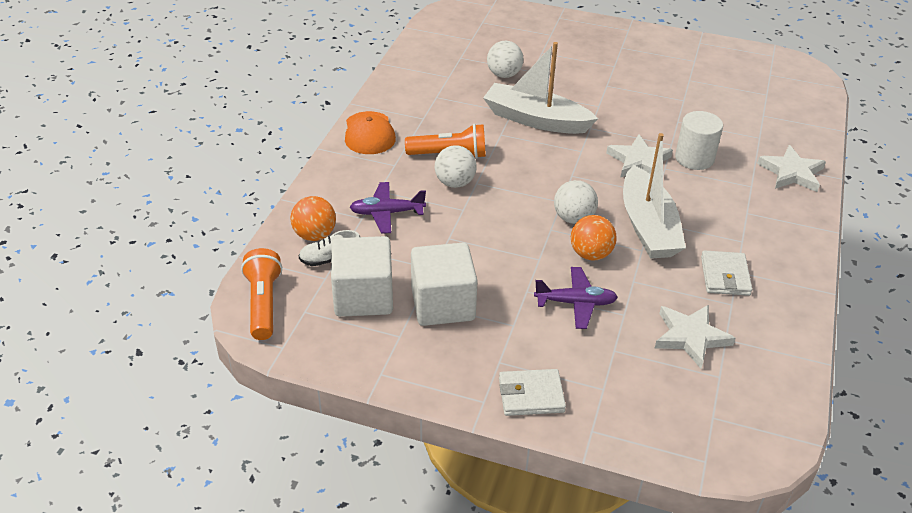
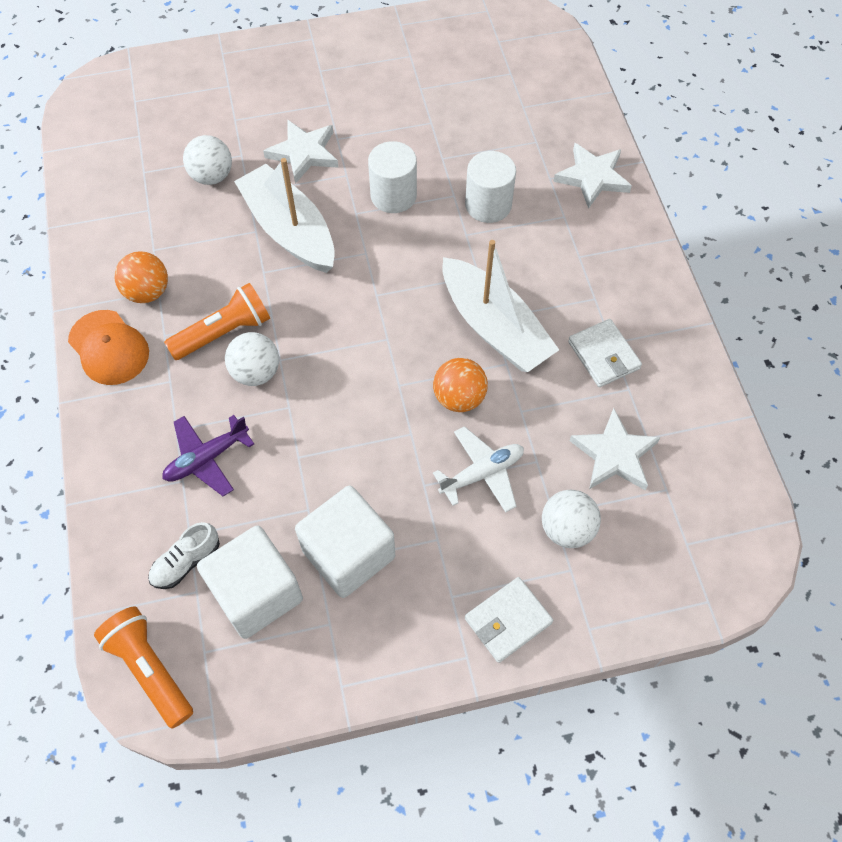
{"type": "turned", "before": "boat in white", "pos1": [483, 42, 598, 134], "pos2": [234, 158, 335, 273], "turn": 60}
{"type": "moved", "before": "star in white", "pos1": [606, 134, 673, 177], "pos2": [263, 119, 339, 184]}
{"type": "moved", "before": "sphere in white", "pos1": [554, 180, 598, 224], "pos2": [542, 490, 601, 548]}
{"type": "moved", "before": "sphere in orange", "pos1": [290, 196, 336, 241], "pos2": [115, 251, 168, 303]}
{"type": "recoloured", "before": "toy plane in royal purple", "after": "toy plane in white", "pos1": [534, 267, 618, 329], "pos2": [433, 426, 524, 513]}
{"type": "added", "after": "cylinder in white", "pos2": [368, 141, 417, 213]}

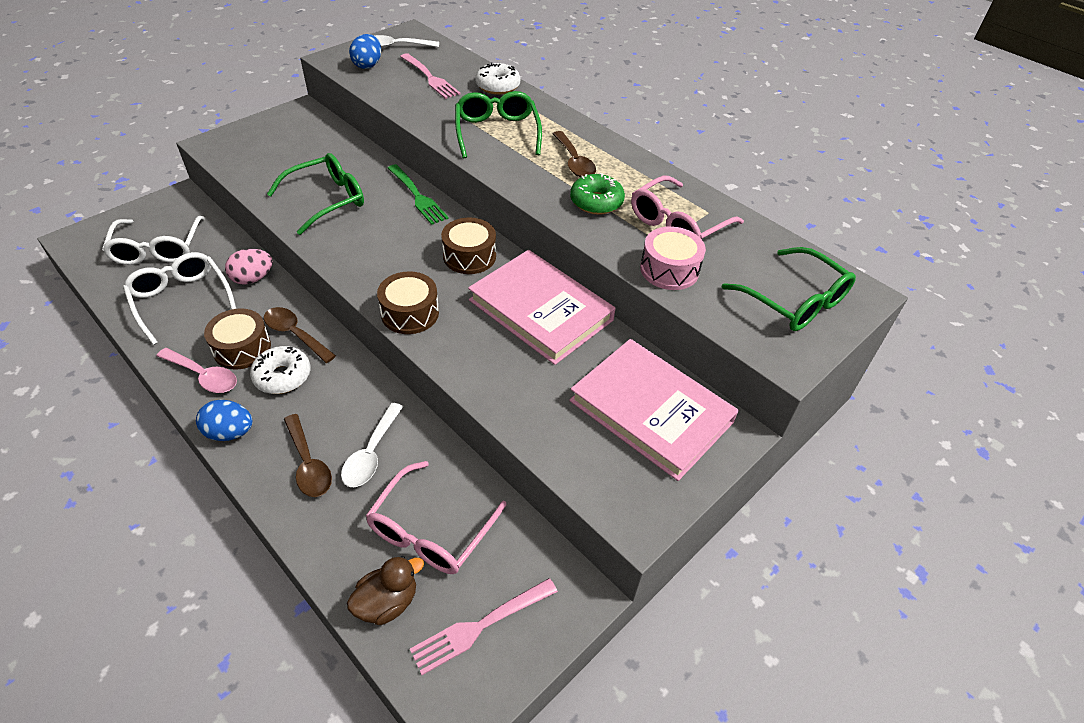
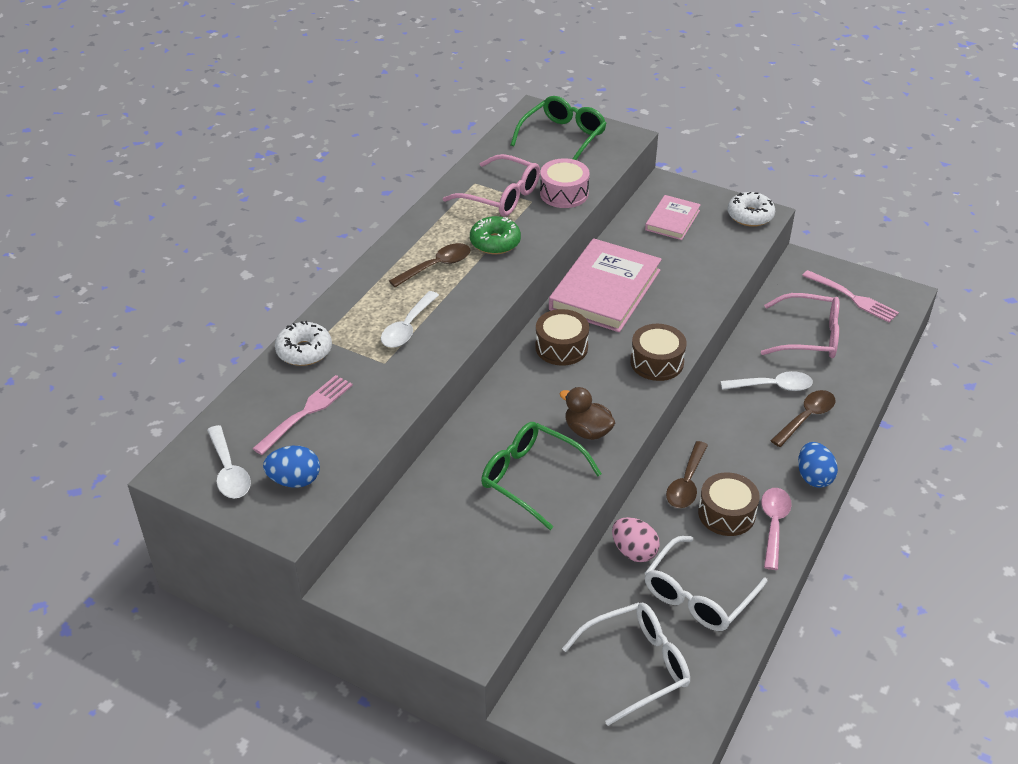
{"type": "replaced", "before": "spectacles in emerald", "after": "spoon in white", "pos1": [455, 91, 542, 158], "pos2": [381, 291, 439, 348]}
{"type": "removed", "before": "fork in emerald", "pos1": [388, 164, 449, 225]}
{"type": "resized", "before": "hardcover in rose-pink", "pos1": [569, 339, 739, 481], "pos2": [645, 195, 701, 240], "scale": 0.54}
{"type": "moved", "before": "doughnut in white", "pos1": [250, 346, 311, 394], "pos2": [728, 192, 775, 227]}
{"type": "moved", "before": "rubber duck in brown", "pos1": [347, 556, 424, 625], "pos2": [560, 387, 615, 440]}

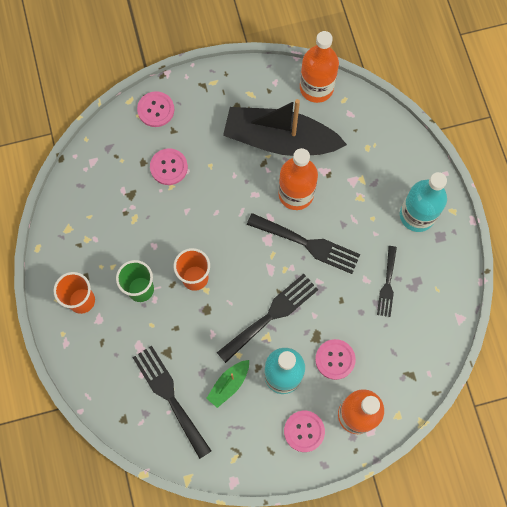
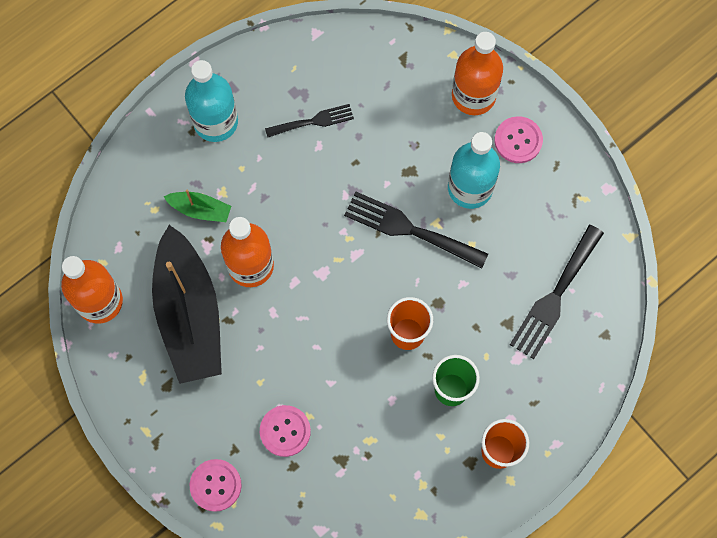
{"type": "removed", "before": "fork in jet-black", "pos1": [247, 213, 360, 274]}
{"type": "removed", "before": "button in rose-pink", "pos1": [315, 339, 356, 380]}
{"type": "moved", "before": "boat in emerald", "pos1": [206, 360, 249, 408], "pos2": [163, 190, 231, 222]}

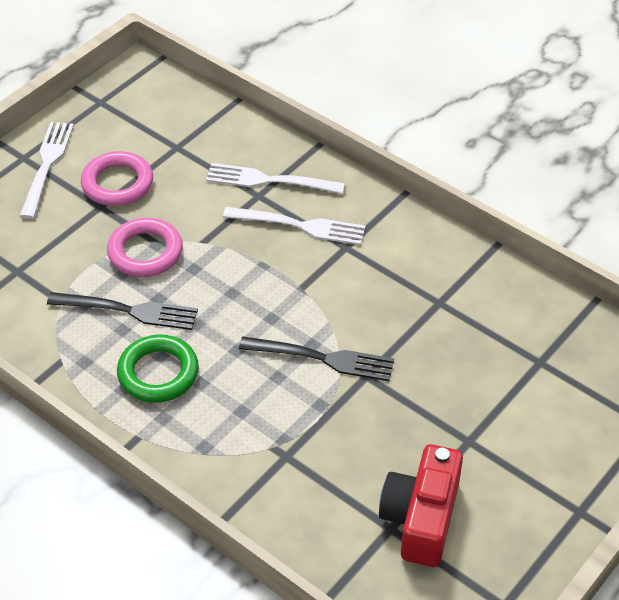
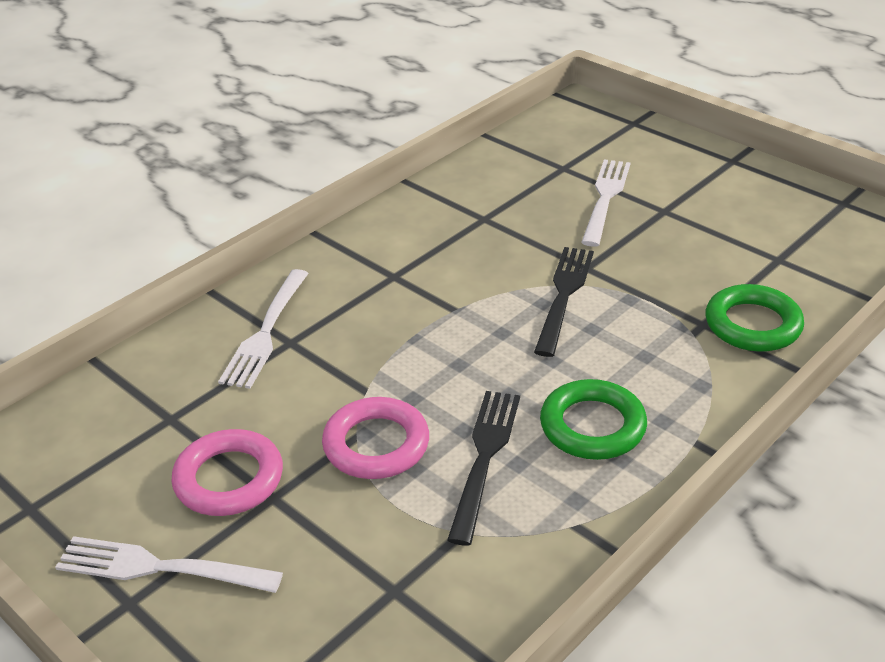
{"type": "moved", "before": "fork in white", "pos1": [223, 207, 366, 245], "pos2": [581, 159, 630, 247]}
{"type": "removed", "before": "photo camera in red", "pos1": [379, 444, 463, 567]}
{"type": "added", "after": "ring in emerald", "pos2": [706, 284, 804, 352]}

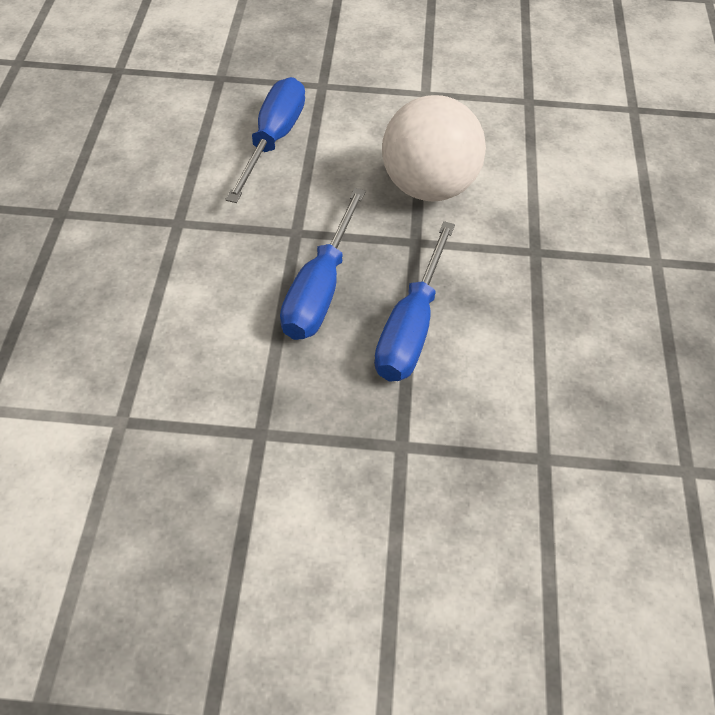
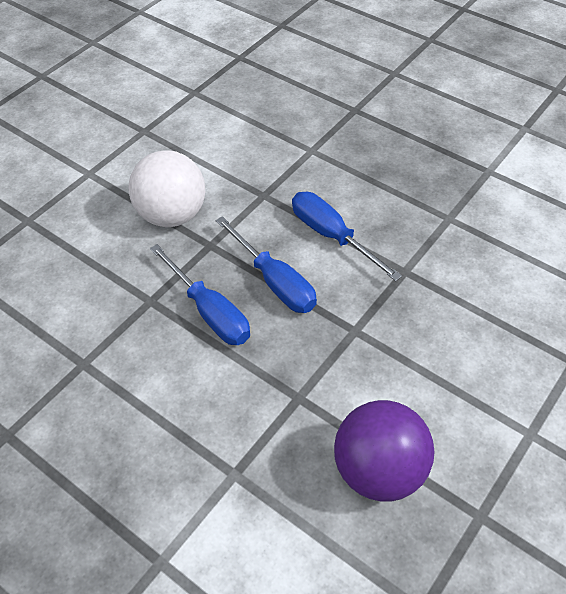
{"type": "moved", "before": "flat screwdriver in royal blue", "pos1": [225, 77, 305, 203], "pos2": [292, 192, 402, 281]}
{"type": "added", "after": "sphere in royal purple", "pos2": [334, 400, 435, 502]}

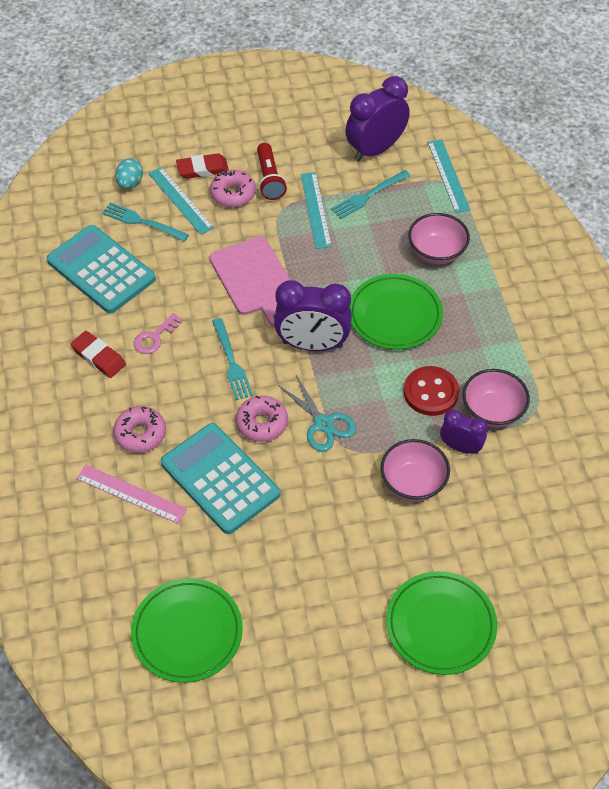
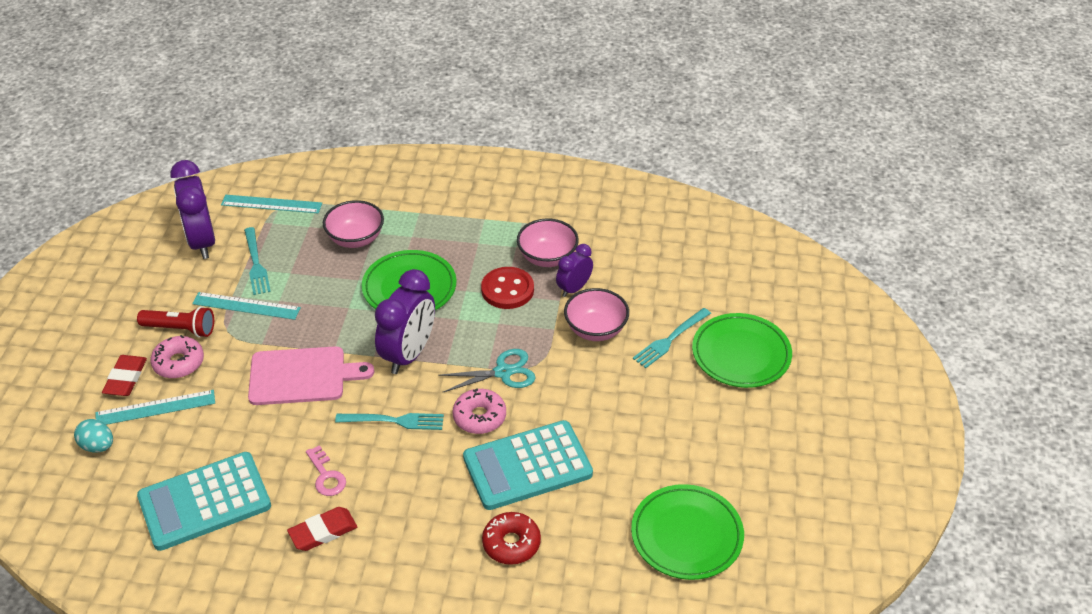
{"type": "moved", "before": "fork in aqua", "pos1": [102, 202, 189, 241], "pos2": [633, 308, 711, 368]}
{"type": "removed", "before": "doughnut in rose-pink", "pos1": [113, 406, 166, 453]}
{"type": "replaced", "before": "ruler in rose-pink", "after": "doughnut in red", "pos1": [76, 465, 187, 524], "pos2": [482, 512, 541, 565]}

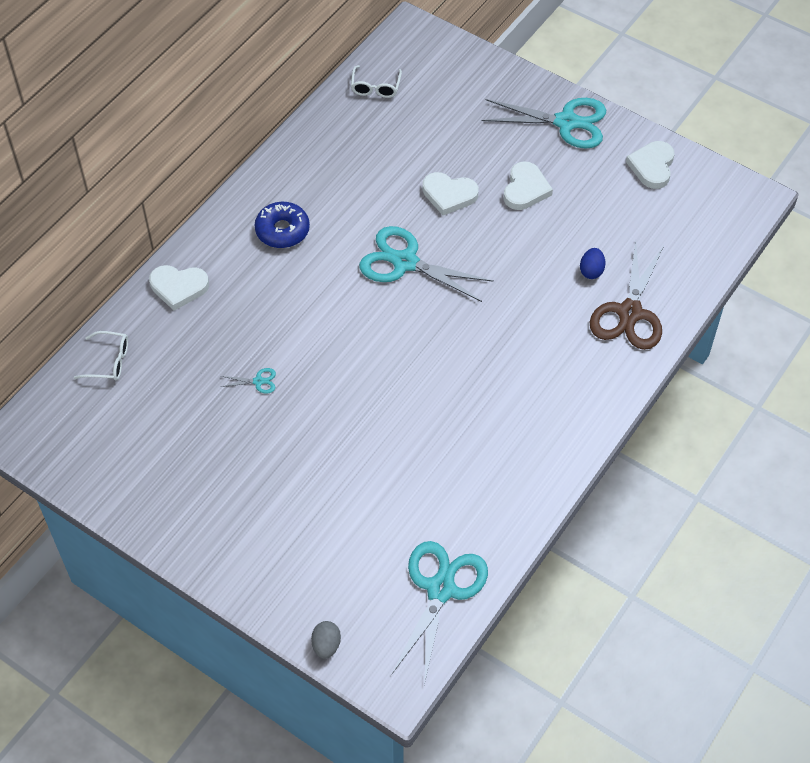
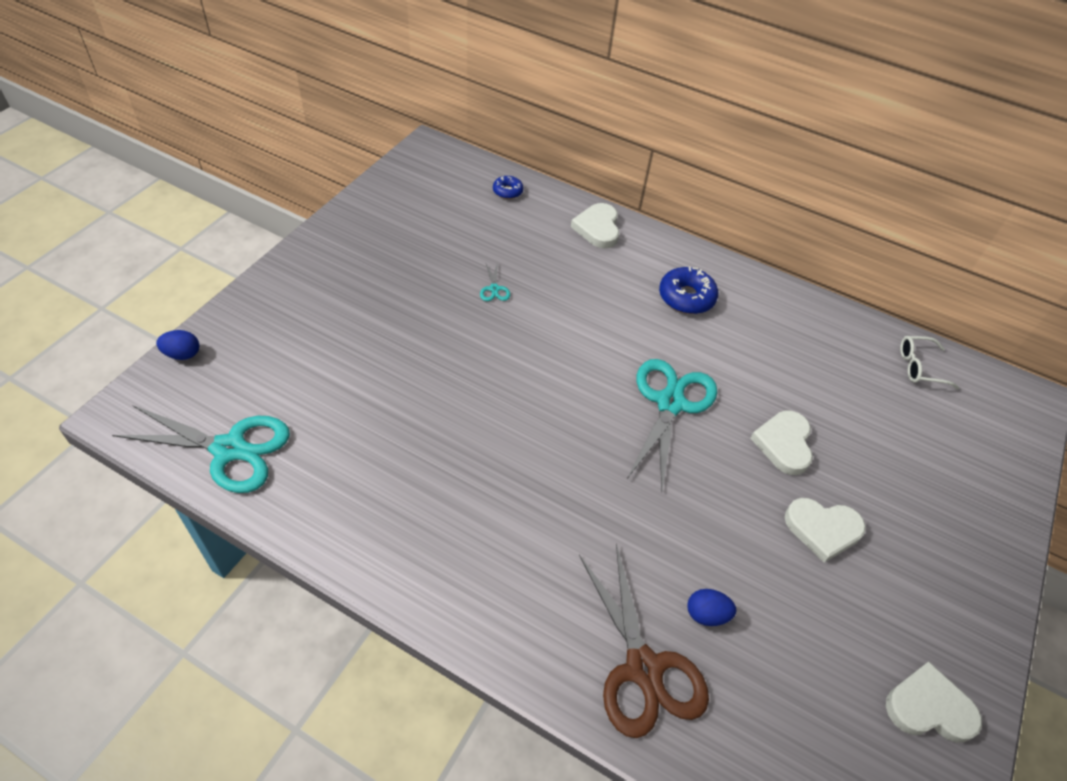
{"type": "removed", "before": "pair of scissors in aqua", "pos1": [482, 98, 606, 149]}
{"type": "turned", "before": "pair of scissors in brown", "pos1": [589, 241, 664, 350], "pos2": [579, 544, 709, 738], "turn": -120}
{"type": "replaced", "before": "spectacles in white", "after": "doughnut in royal blue", "pos1": [74, 331, 128, 381], "pos2": [493, 176, 523, 199]}
{"type": "recoloured", "before": "egg shape in gray", "after": "egg shape in royal blue", "pos1": [311, 621, 341, 659], "pos2": [156, 330, 199, 360]}

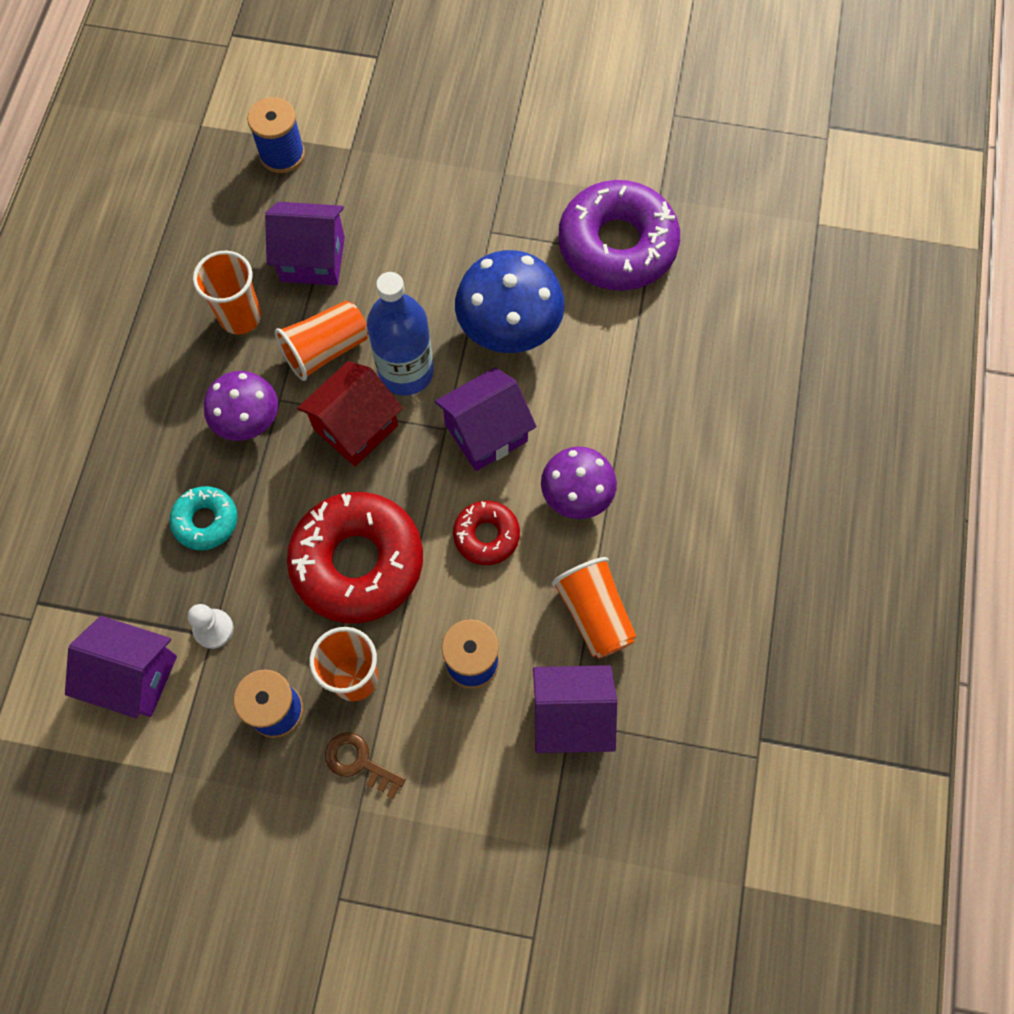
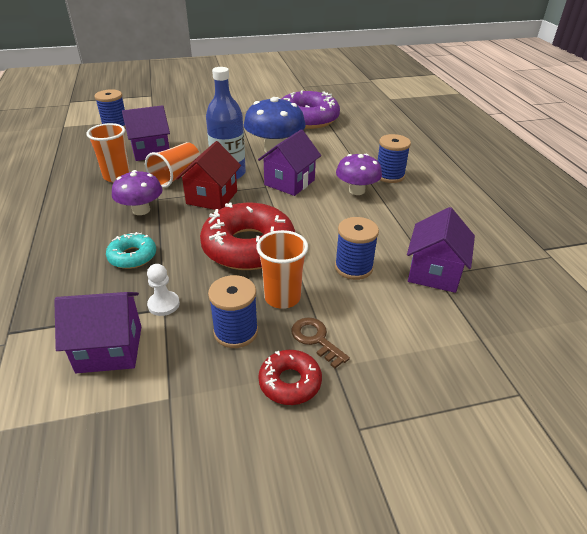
{"type": "moved", "before": "doughnut in red", "pos1": [453, 501, 520, 565], "pos2": [258, 350, 322, 405]}
{"type": "removed", "before": "tumbler in orange", "pos1": [552, 557, 637, 659]}
{"type": "turned", "before": "house in royal purple", "pos1": [533, 665, 617, 753], "pos2": [407, 207, 475, 293], "turn": -45}
{"type": "turned", "before": "key in brown", "pos1": [325, 732, 406, 799], "pos2": [291, 317, 350, 368], "turn": 45}
{"type": "added", "after": "bobbin in royal blue", "pos2": [378, 134, 411, 183]}

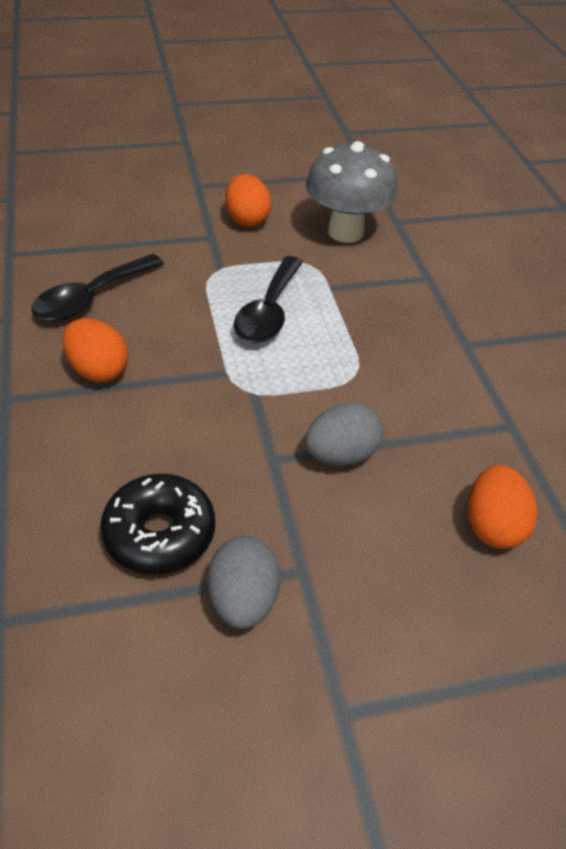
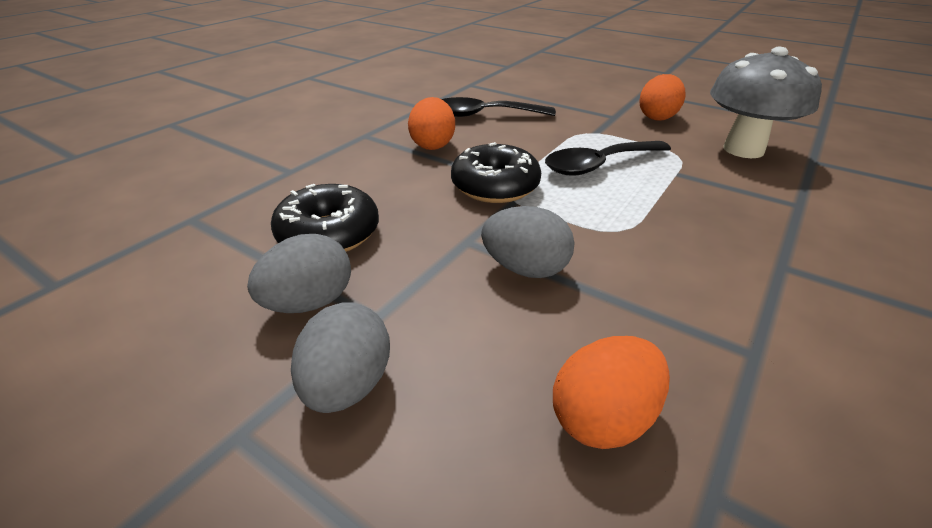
{"type": "added", "after": "doughnut in jet-black", "pos2": [451, 142, 541, 203]}
{"type": "added", "after": "egg shape in gray", "pos2": [291, 302, 390, 413]}

